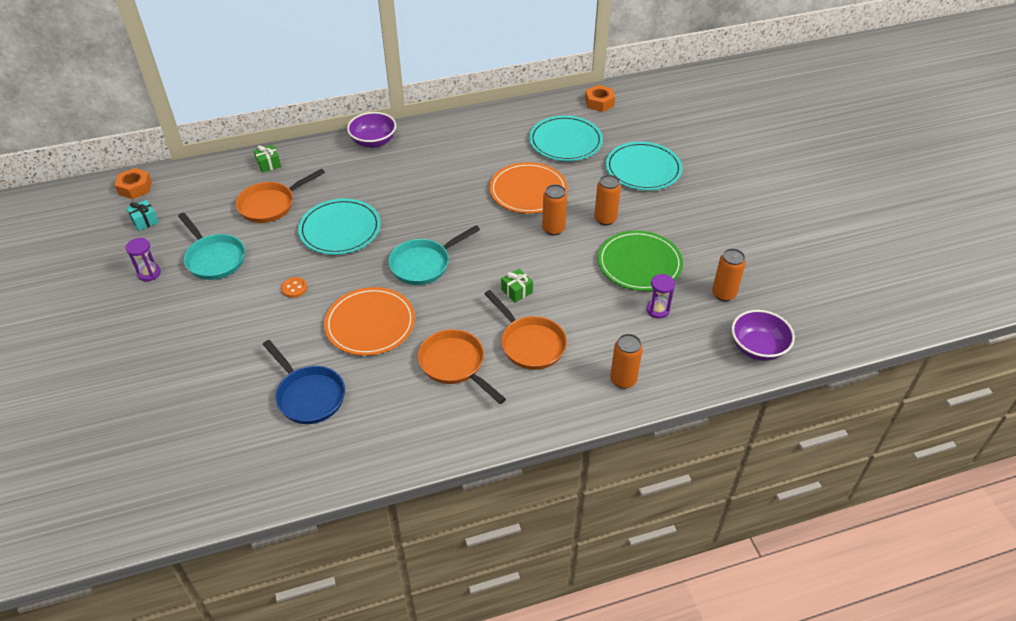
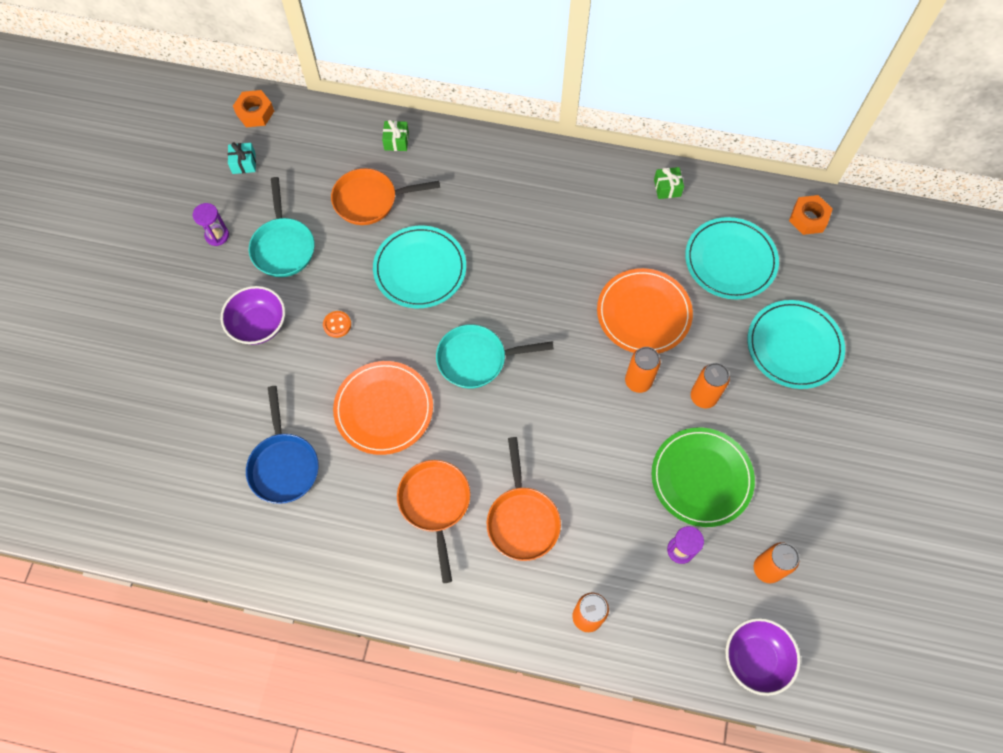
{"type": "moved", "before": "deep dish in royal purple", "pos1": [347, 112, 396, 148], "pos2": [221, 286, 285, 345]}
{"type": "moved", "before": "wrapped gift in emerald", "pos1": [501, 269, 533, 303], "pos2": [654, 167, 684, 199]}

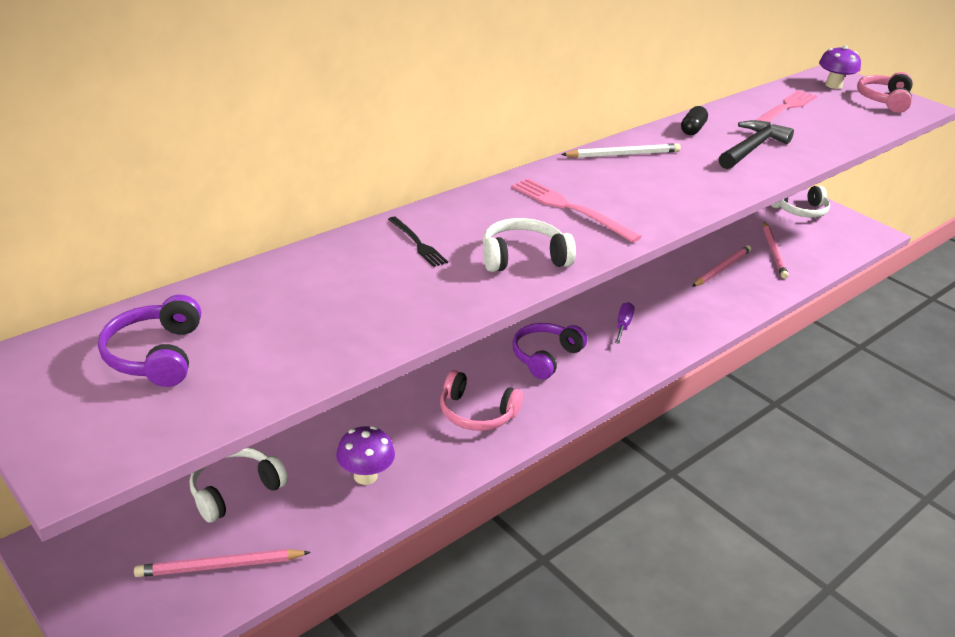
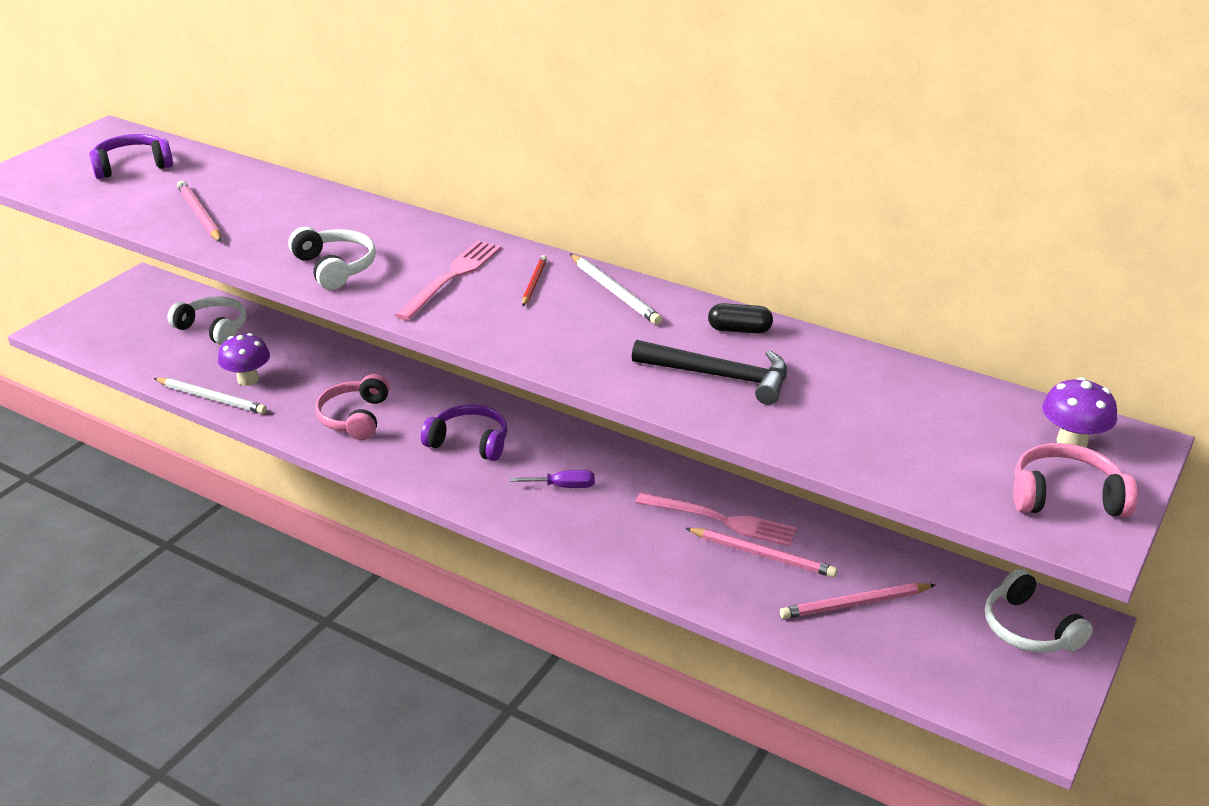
{"type": "moved", "before": "fork in rose-pink", "pos1": [756, 90, 817, 122], "pos2": [635, 492, 797, 547]}
{"type": "removed", "before": "fork in jet-black", "pos1": [388, 217, 448, 267]}
{"type": "moved", "before": "lead pencil in rose-pink", "pos1": [134, 549, 311, 577], "pos2": [177, 181, 222, 242]}
{"type": "added", "after": "lead pencil in red", "pos2": [522, 255, 547, 306]}
{"type": "added", "after": "lead pencil in white", "pos2": [153, 378, 267, 414]}

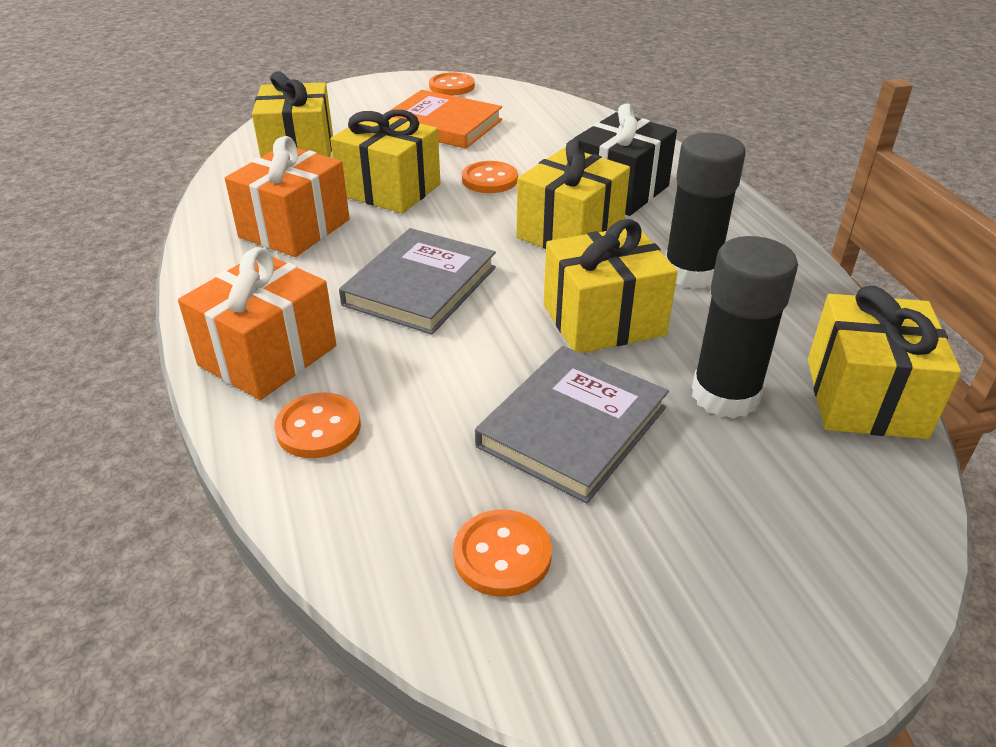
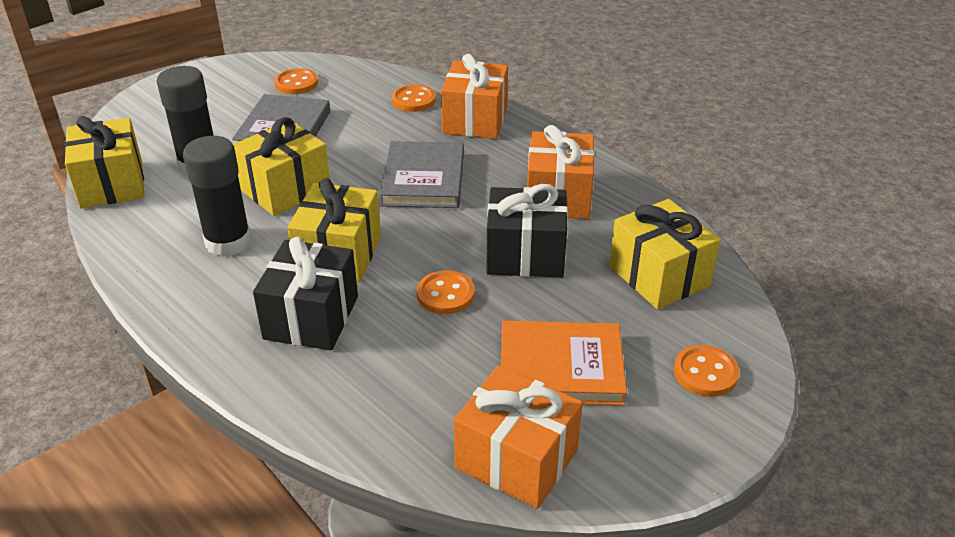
{"type": "moved", "before": "button in orange", "pos1": [429, 72, 475, 95], "pos2": [673, 345, 739, 397]}
{"type": "recoloured", "before": "wrapped gift in bright yellow", "after": "wrapped gift in jet-black", "pos1": [330, 110, 440, 213], "pos2": [486, 184, 568, 277]}
{"type": "added", "after": "wrapped gift in orange", "pos2": [454, 365, 583, 509]}

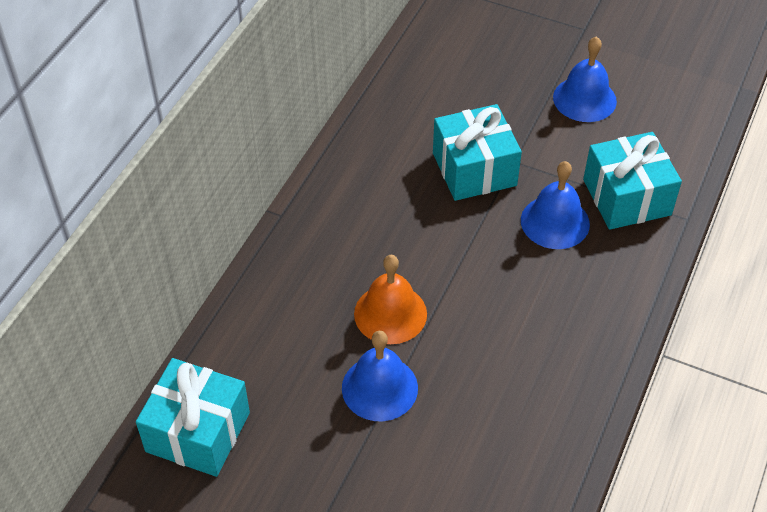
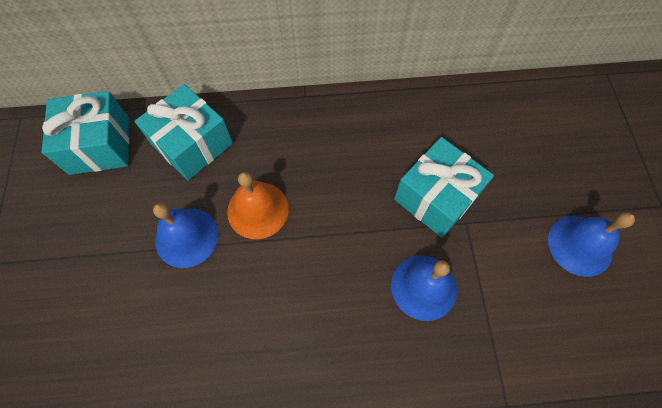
{"type": "moved", "before": "wrapped gift in aqua", "pos1": [583, 132, 682, 230], "pos2": [135, 84, 233, 180]}

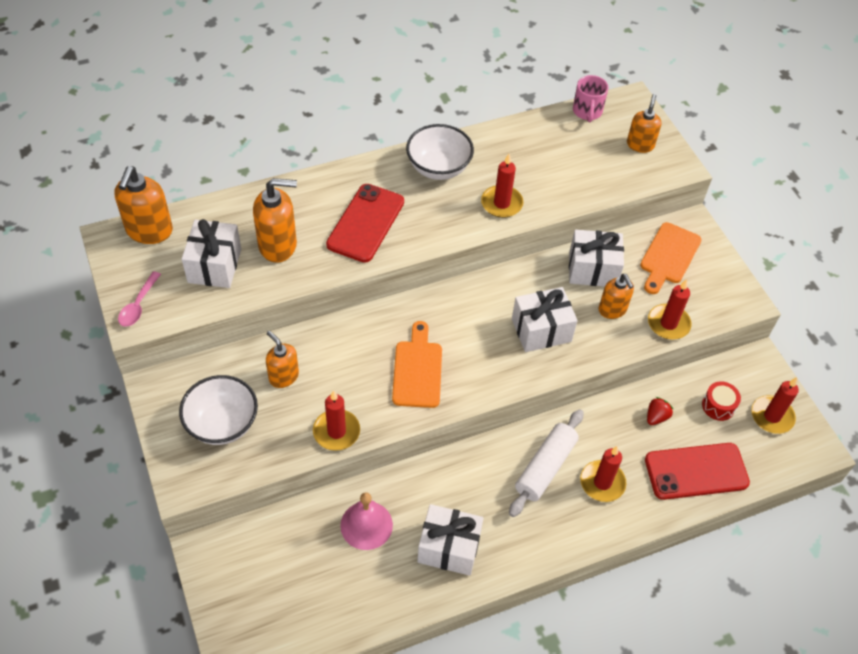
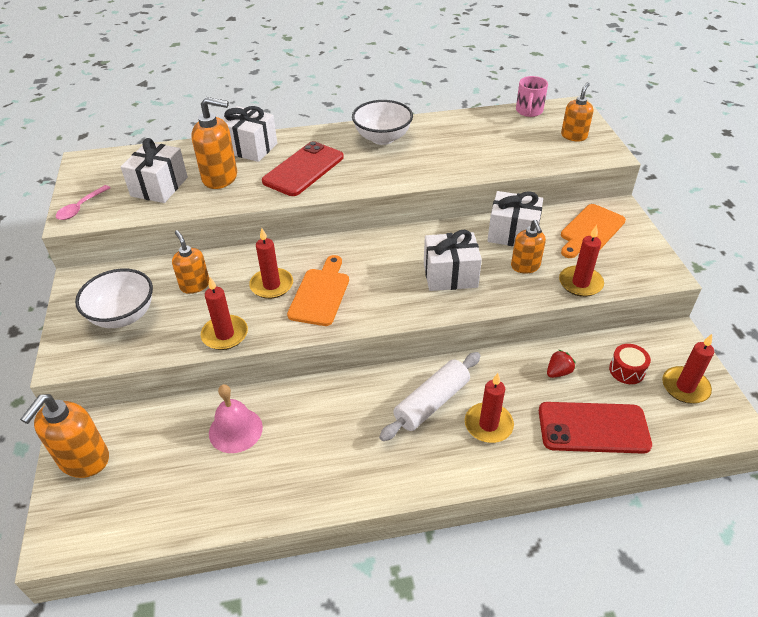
{"type": "moved", "before": "pillar candle in red", "pos1": [481, 154, 524, 218], "pos2": [249, 228, 293, 299]}
{"type": "moved", "before": "pump bottle in orange", "pos1": [114, 166, 173, 244], "pos2": [20, 394, 109, 478]}
{"type": "moved", "before": "wrapped gift in white", "pos1": [417, 504, 484, 576], "pos2": [222, 106, 277, 162]}

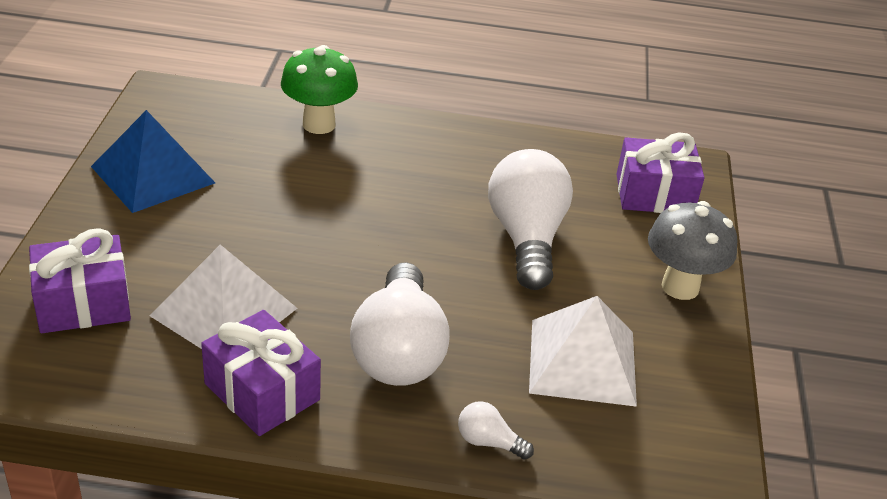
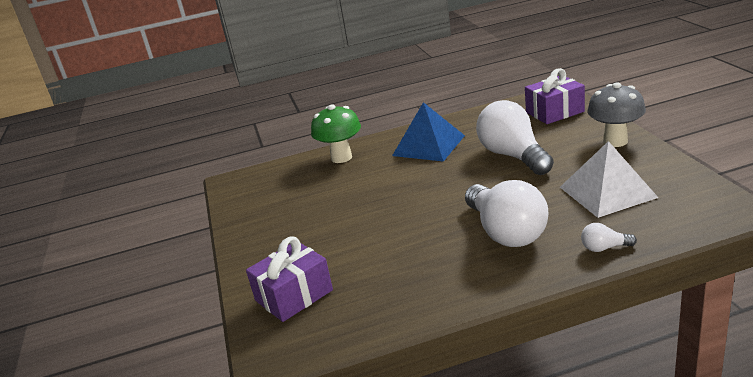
{"type": "moved", "before": "pyramid in royal blue", "pos1": [91, 110, 215, 213], "pos2": [392, 102, 465, 162]}
{"type": "removed", "before": "pyramid in white", "pos1": [150, 245, 298, 349]}
{"type": "removed", "before": "wrapped gift in royal purple", "pos1": [201, 310, 321, 436]}

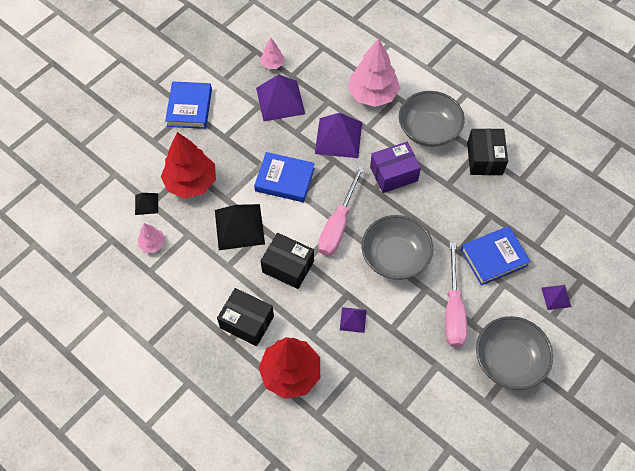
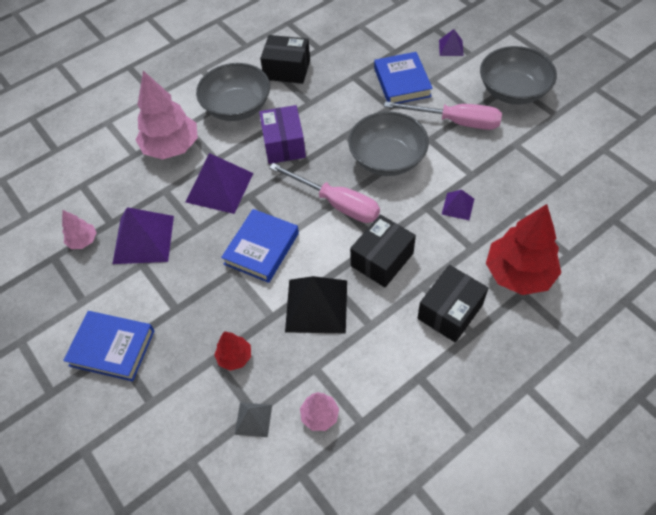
{"type": "resized", "before": "toy tree in red", "pos1": [161, 132, 216, 198], "pos2": [214, 331, 251, 371], "scale": 0.49}
{"type": "recoloured", "before": "pyramid in jet-black", "after": "pyramid in gray", "pos1": [135, 193, 158, 215], "pos2": [235, 402, 272, 437]}

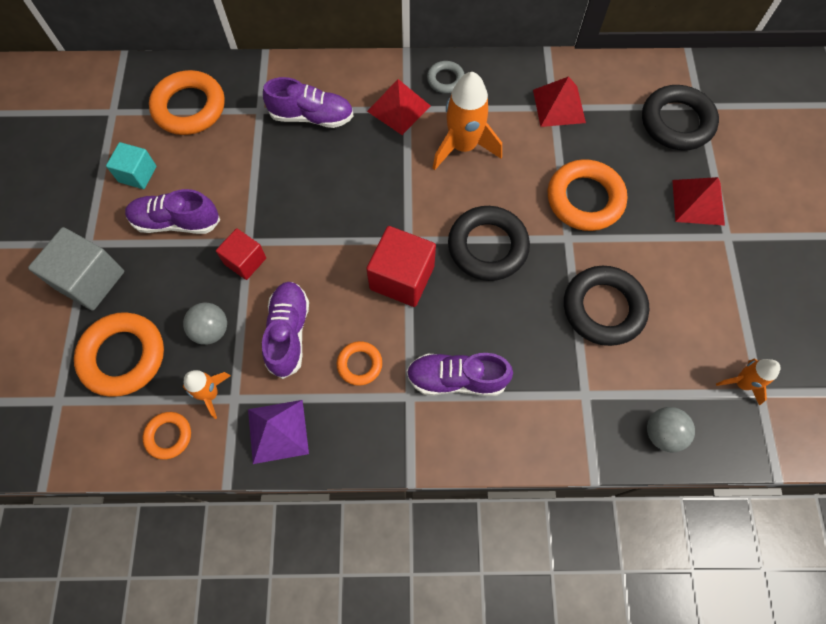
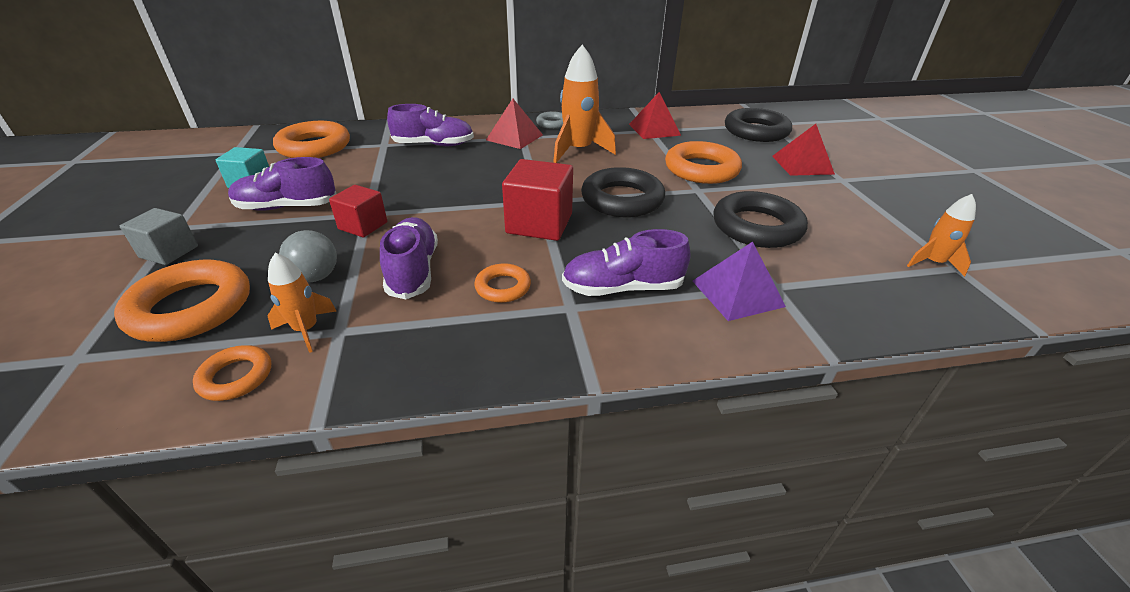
{"type": "resized", "before": "solid cube in gray", "pos1": [28, 227, 124, 311], "pos2": [120, 208, 198, 265], "scale": 0.62}
{"type": "moved", "before": "pyramid in royal purple", "pos1": [248, 400, 309, 464], "pos2": [693, 242, 786, 321]}
{"type": "removed", "before": "sphere in gray", "pos1": [647, 407, 695, 452]}

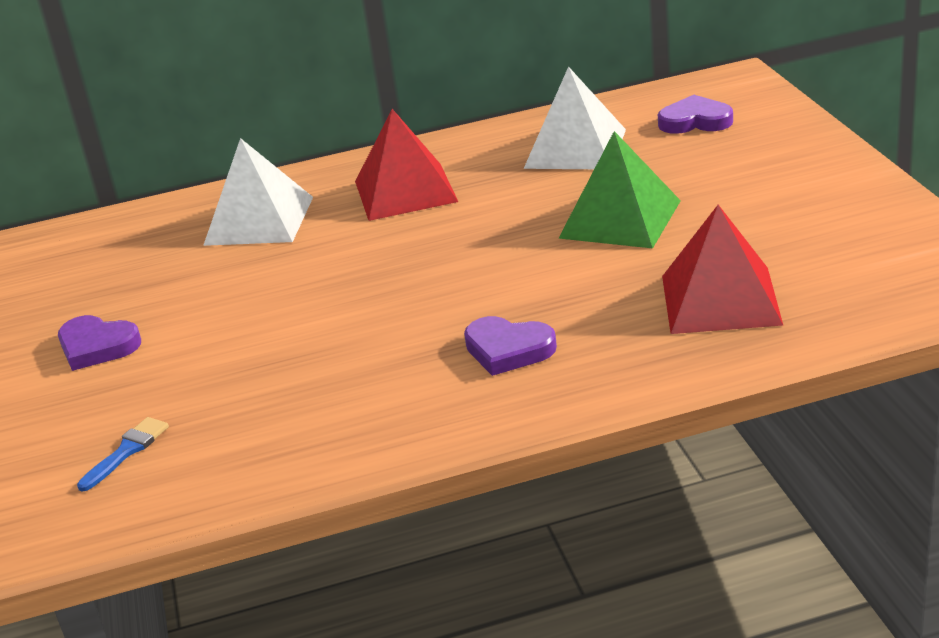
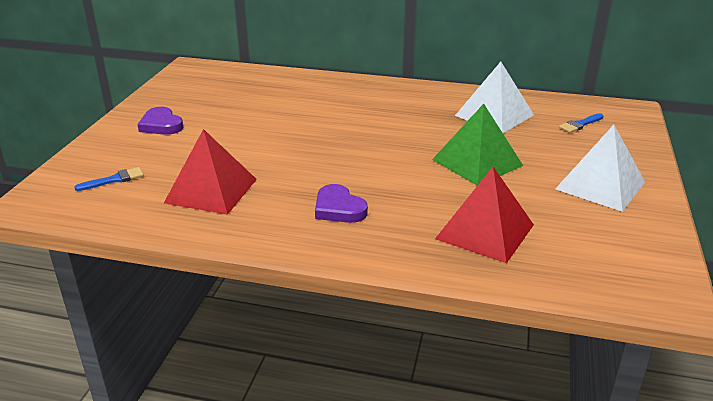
{"type": "replaced", "before": "love heart in royal purple", "after": "paintbrush in royal blue", "pos1": [658, 95, 733, 134], "pos2": [559, 113, 603, 133]}
{"type": "moved", "before": "pyramid in red", "pos1": [355, 109, 458, 221], "pos2": [164, 129, 257, 215]}
{"type": "moved", "before": "pyramid in white", "pos1": [203, 138, 313, 246], "pos2": [555, 125, 645, 212]}

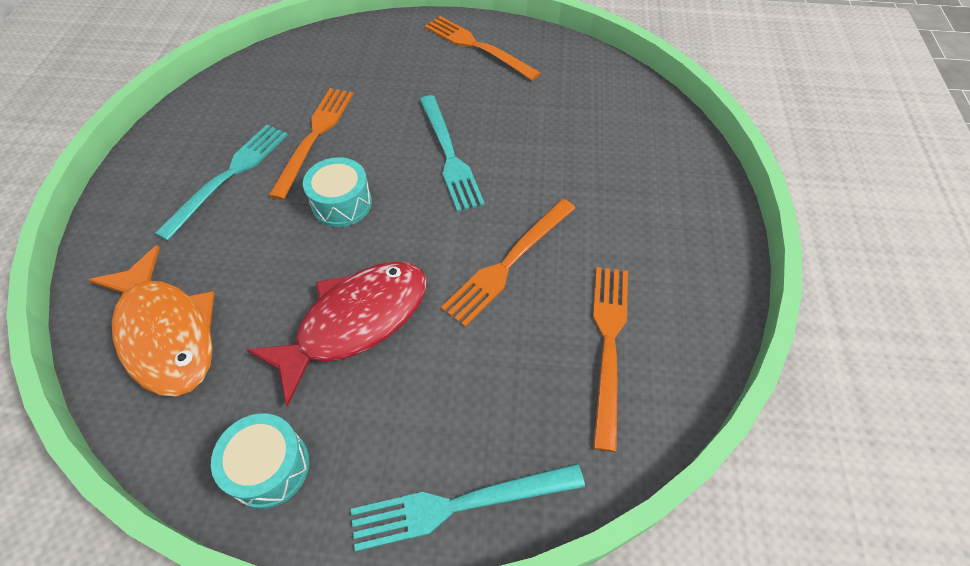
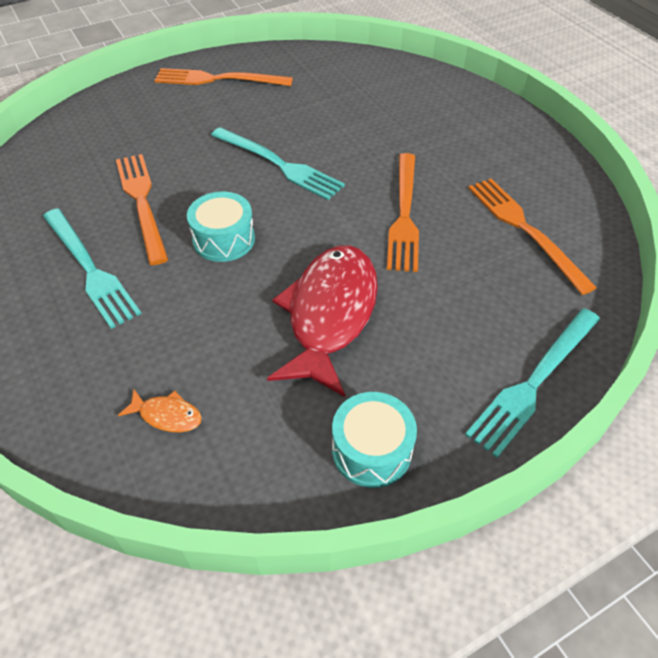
{"type": "turned", "before": "fork in aqua", "pos1": [155, 125, 288, 241], "pos2": [43, 208, 142, 329], "turn": 150}
{"type": "resized", "before": "fish in orange", "pos1": [89, 245, 214, 397], "pos2": [118, 389, 202, 432], "scale": 0.4}

